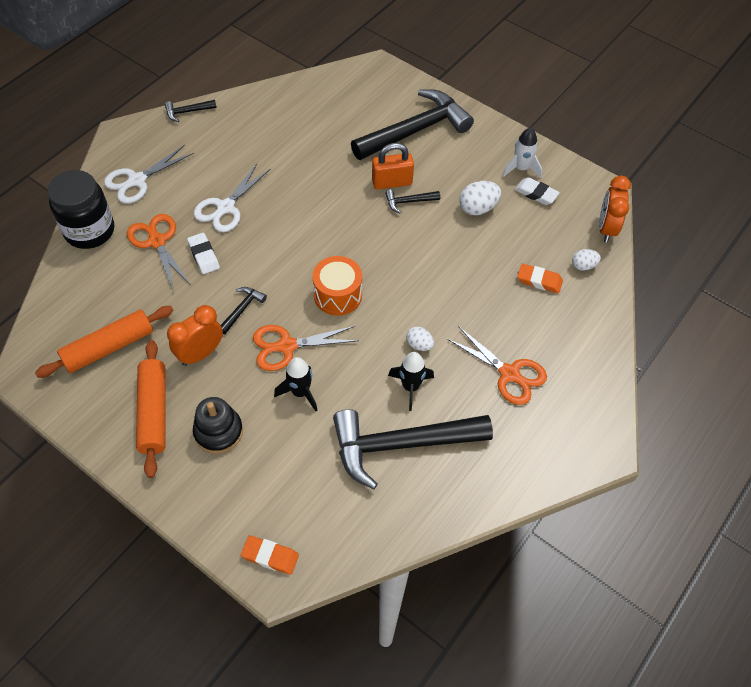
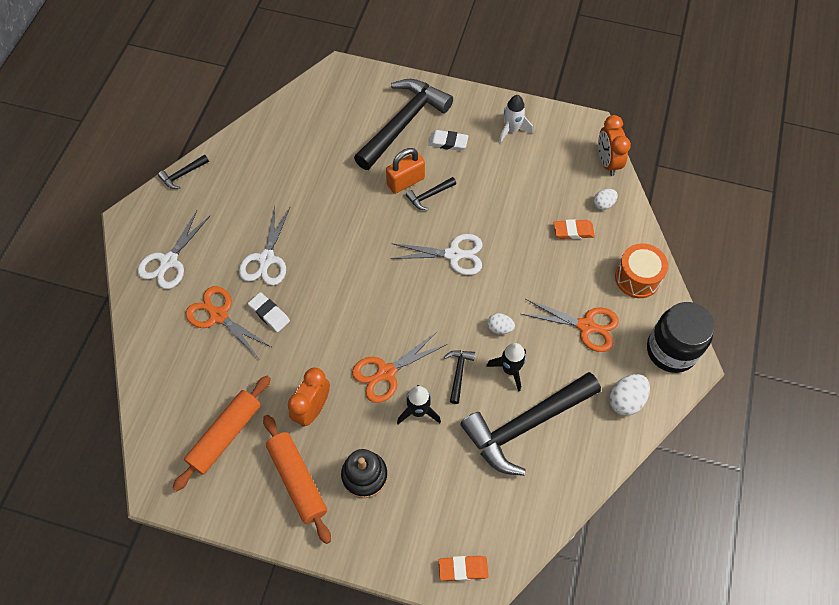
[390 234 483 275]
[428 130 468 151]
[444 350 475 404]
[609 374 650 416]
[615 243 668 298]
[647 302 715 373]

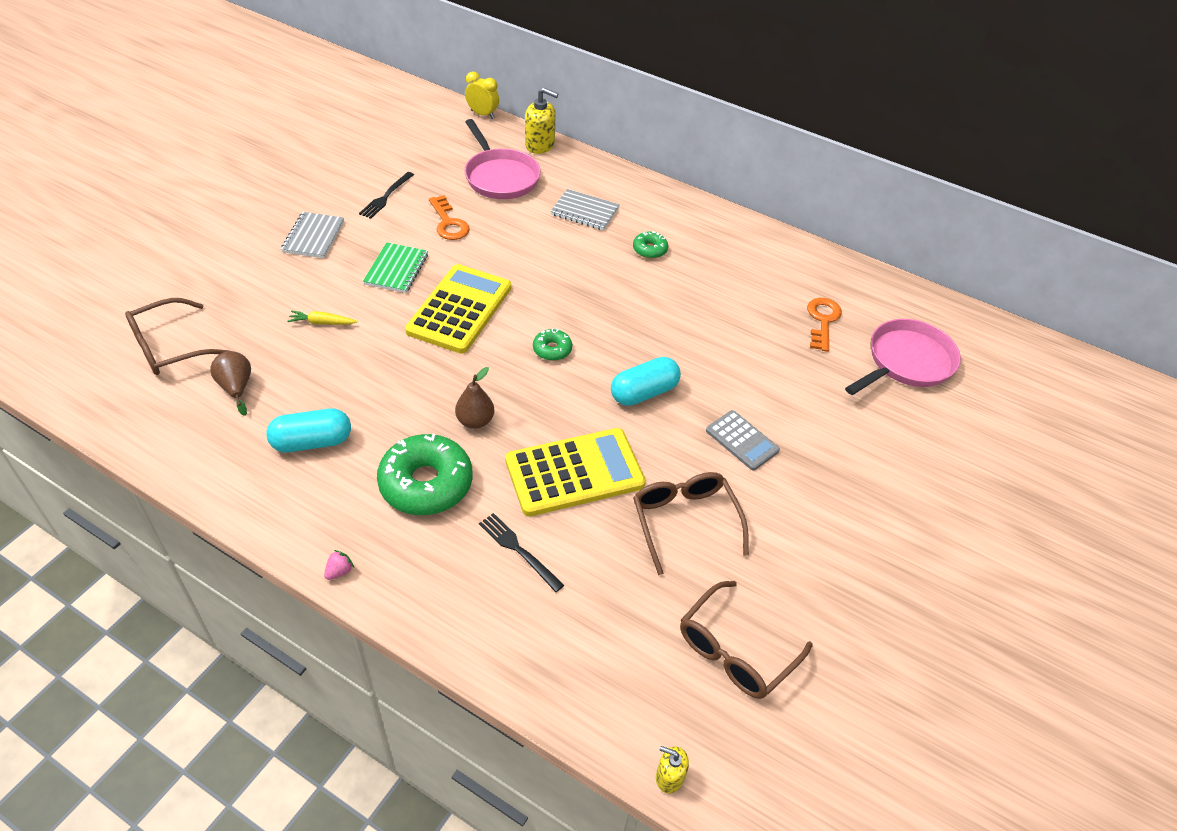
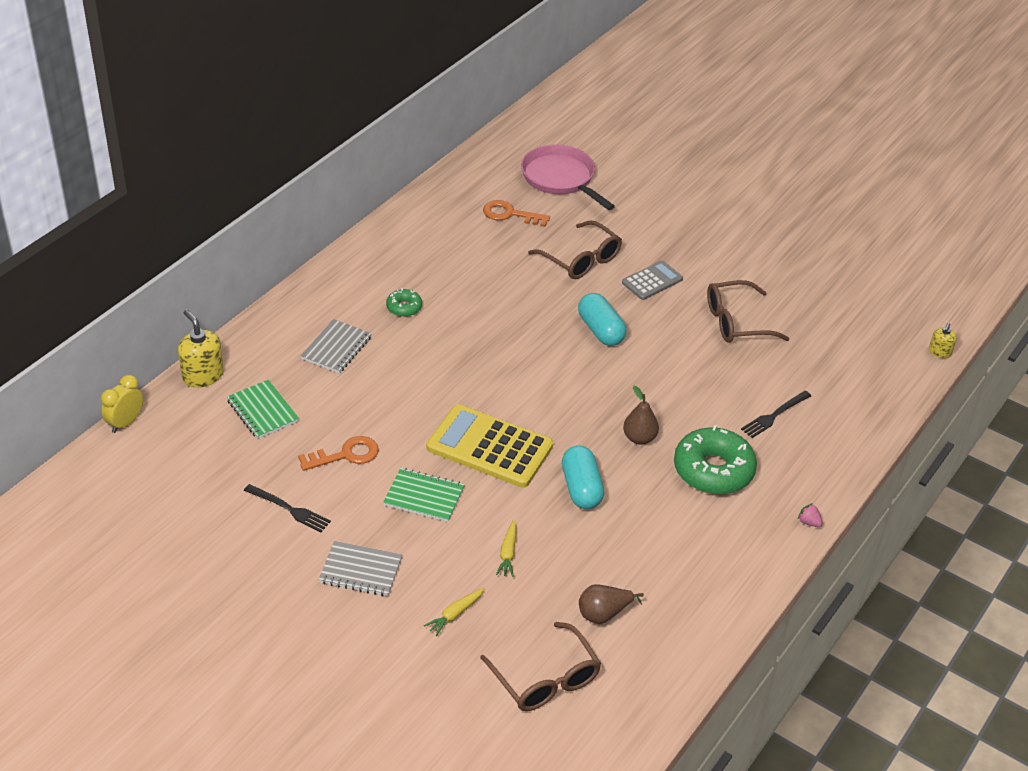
[178 310 224 388]
[227 380 299 439]
[424 588 485 636]
[528 220 622 279]
[562 446 604 509]
[505 428 646 516] (first image)
[533 329 572 361] (first image)

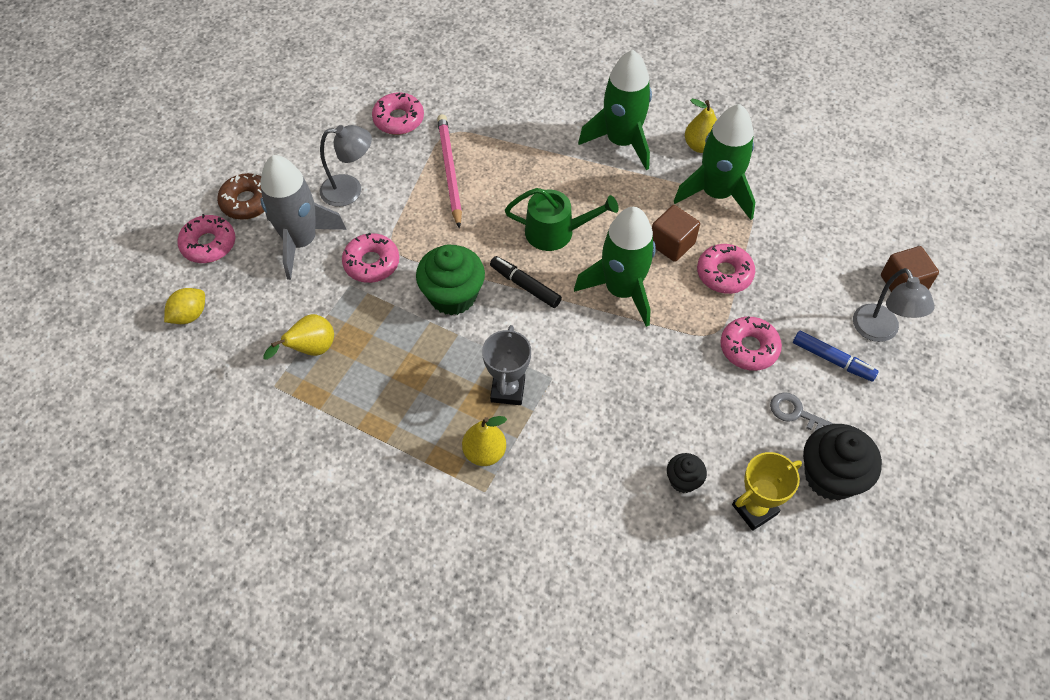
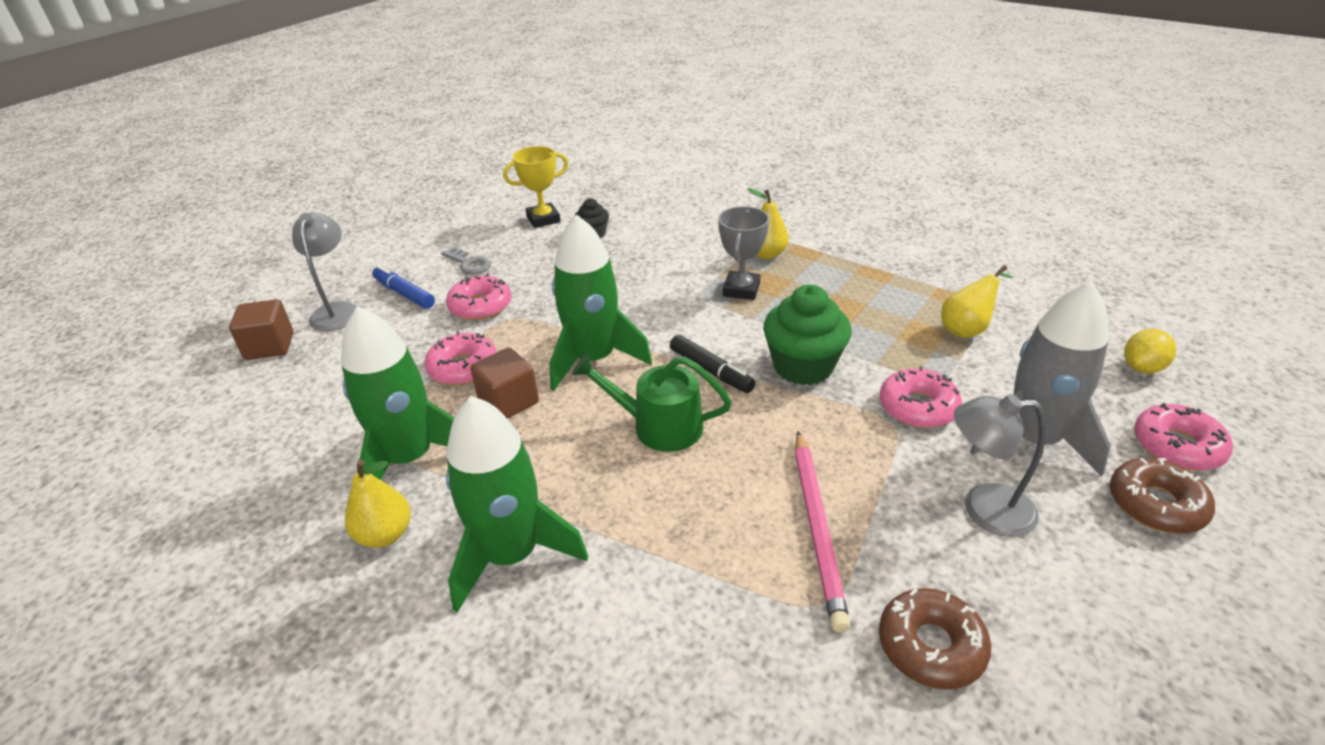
[879 588 991 690]
[803 424 882 500] (first image)

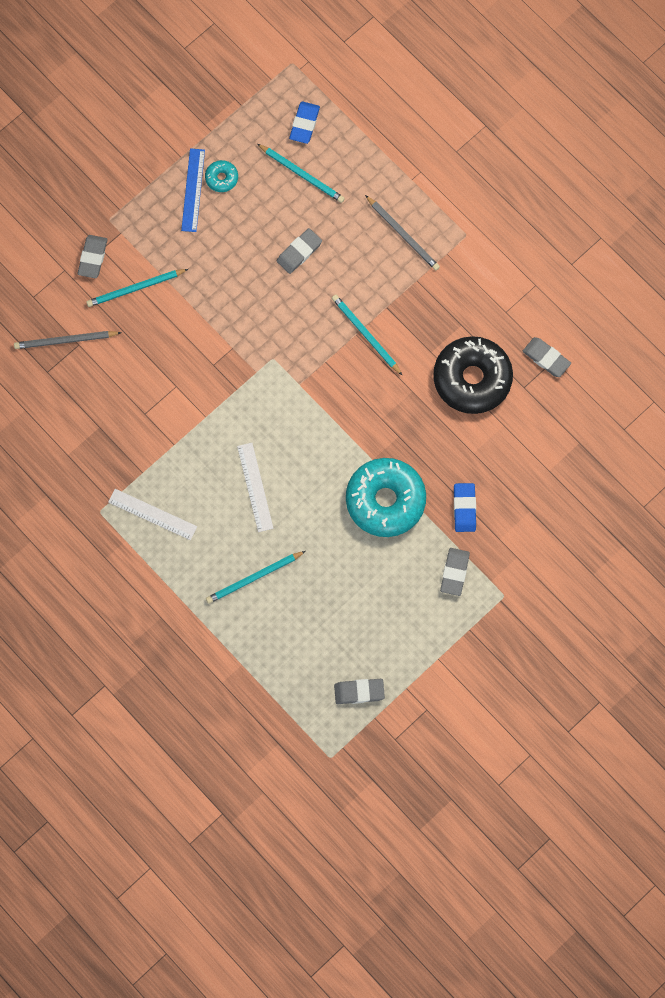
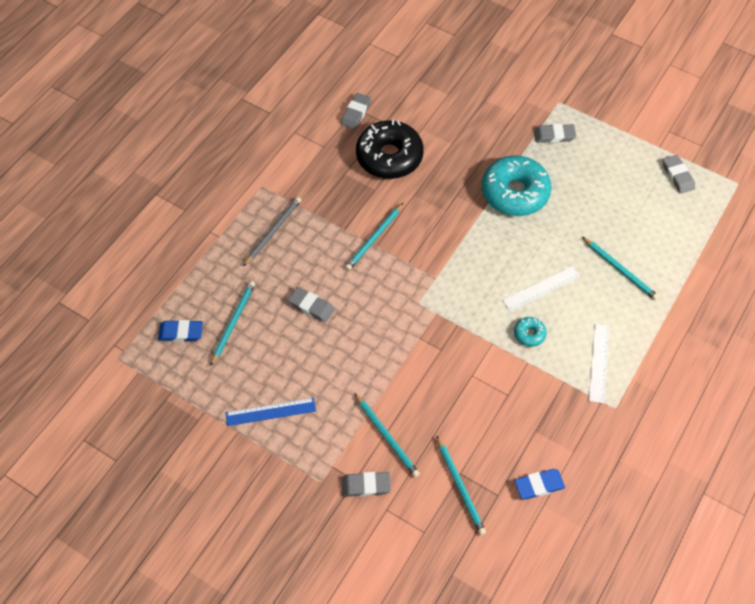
[436 435 486 535]
[514 317 547 347]
[514 469 565 499]

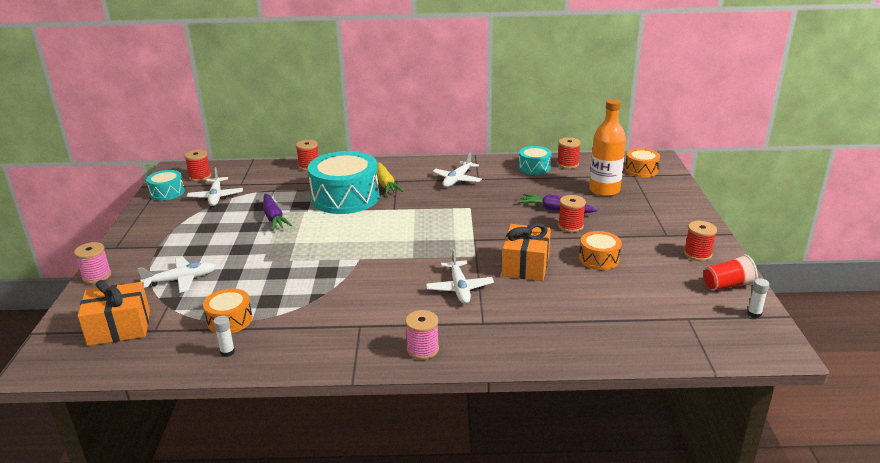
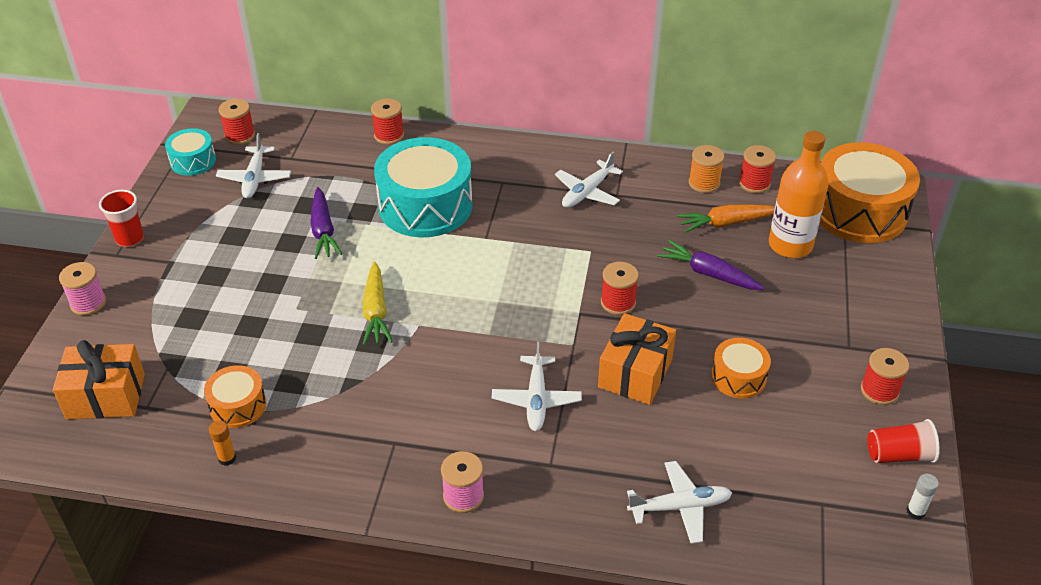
[99 190 144 247]
[209 420 236 466]
[362 262 393 345]
[601 262 639 315]
[627 461 732 544]
[677 205 775 233]
[689 145 725 193]
[820 142 920 243]

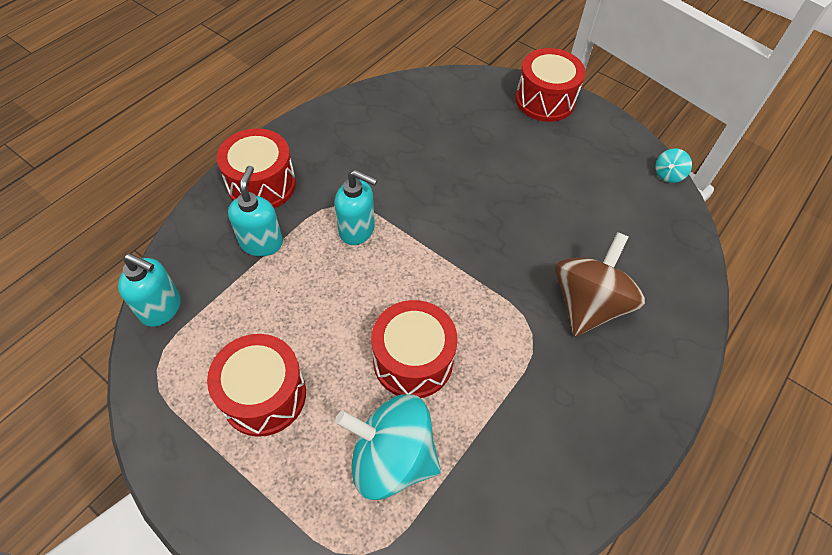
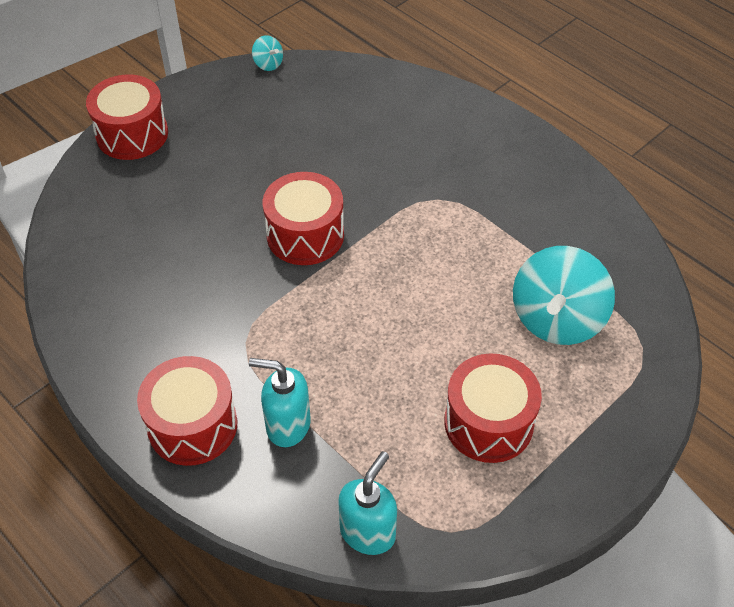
[263 172 344 265]
[335 170 378 245] (first image)
[555 232 645 337] (first image)

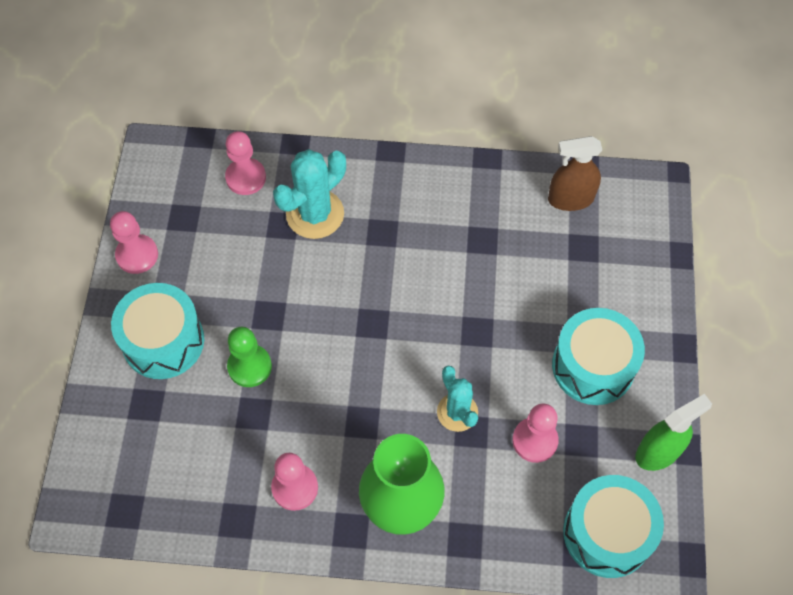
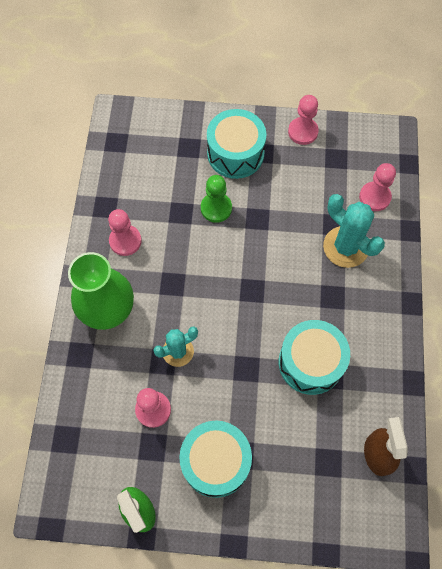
[279 320 350 395]

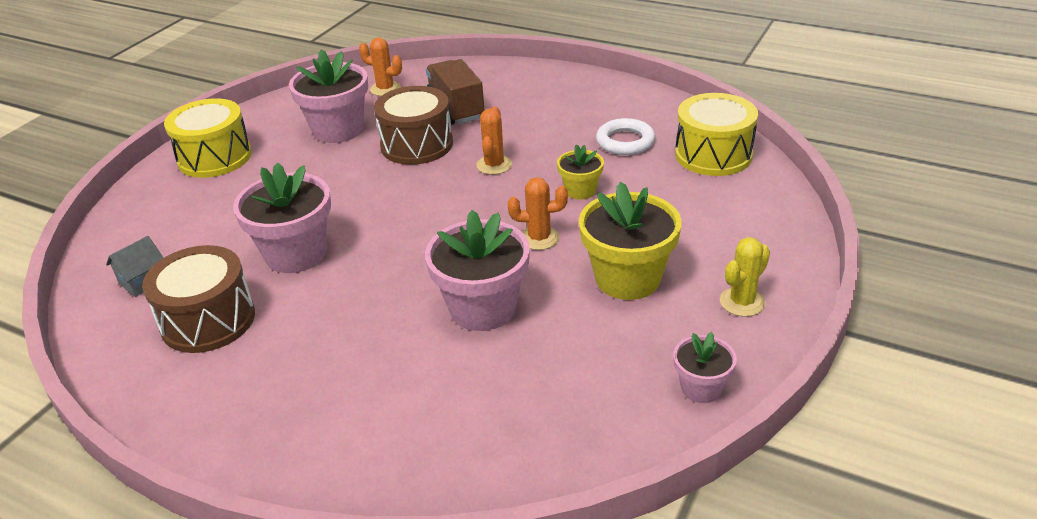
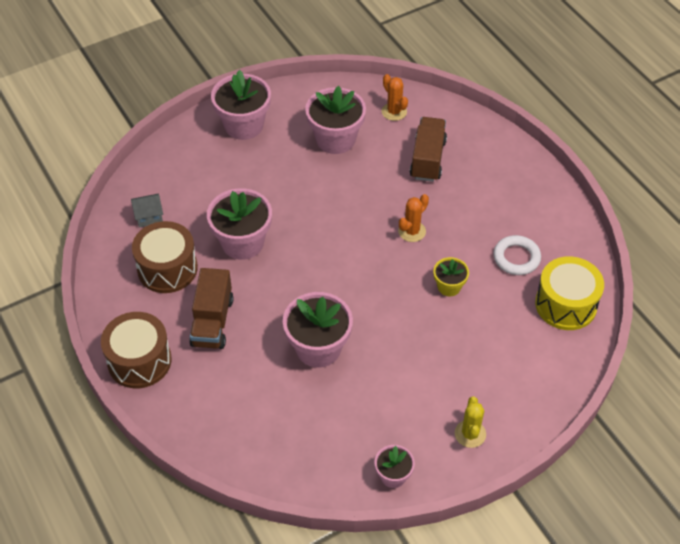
[101 312 172 388]
[189 268 234 349]
[211 70 271 140]
[455 396 486 448]
[508 177 568 250] (first image)
[579 182 682 300] (first image)

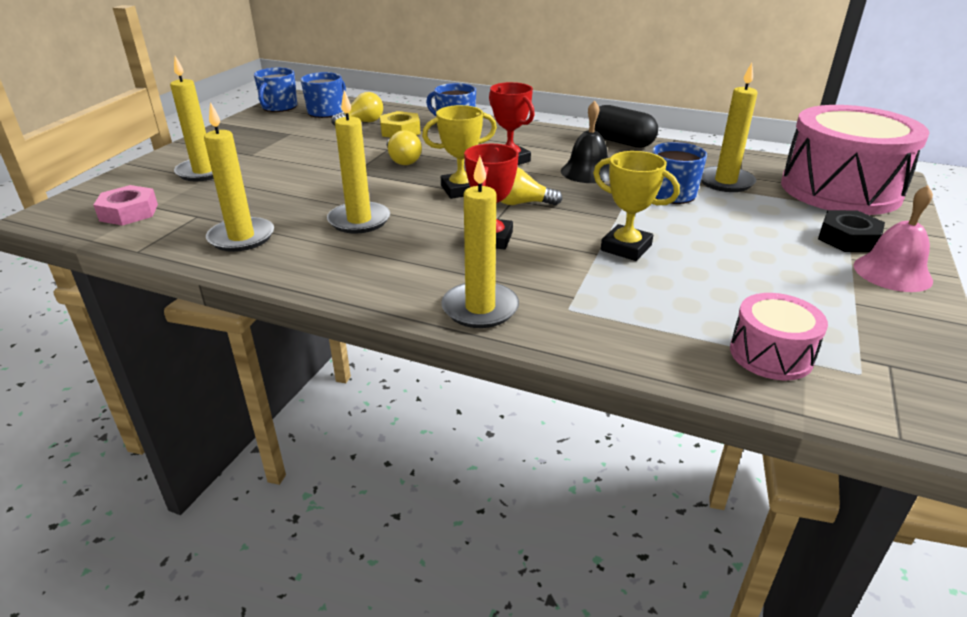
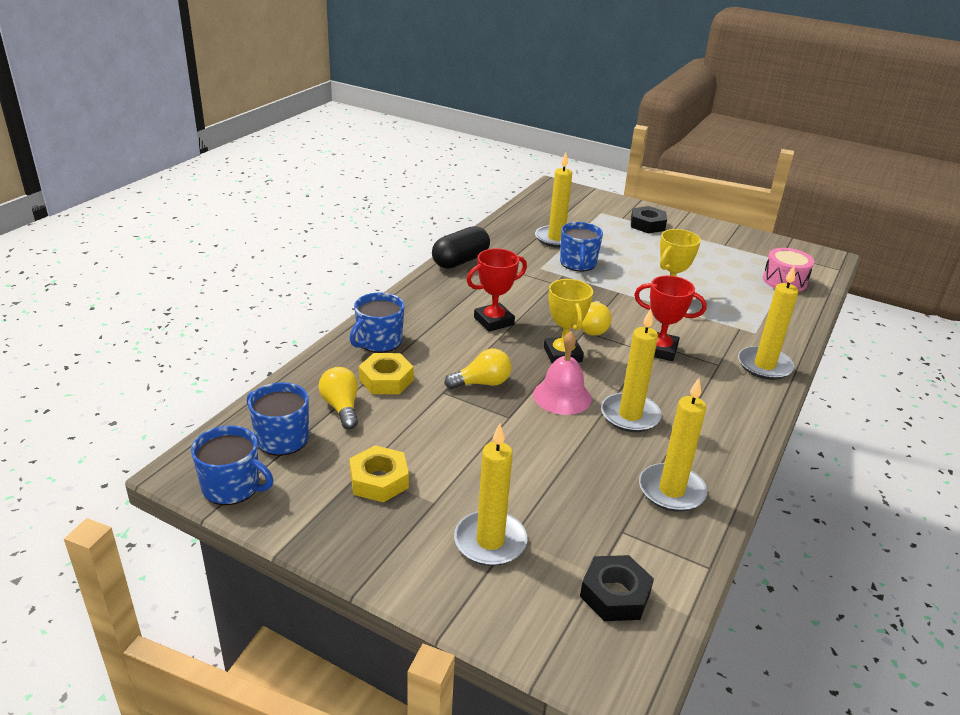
[349 445 409 503]
[533 331 592 415]
[580 555 654 621]
[561 100 610 183] (first image)
[781 105 930 215] (first image)

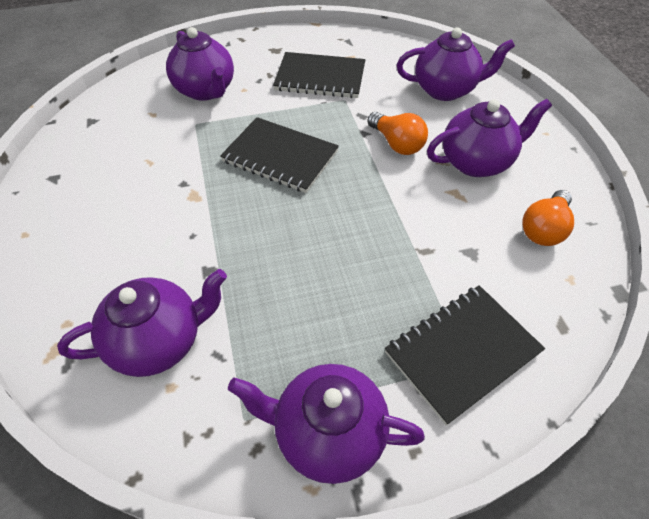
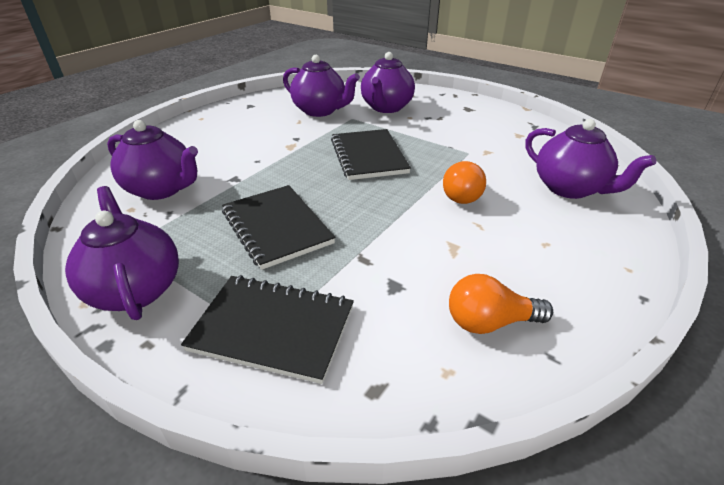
[222 185 336 270]
[283 55 360 117]

